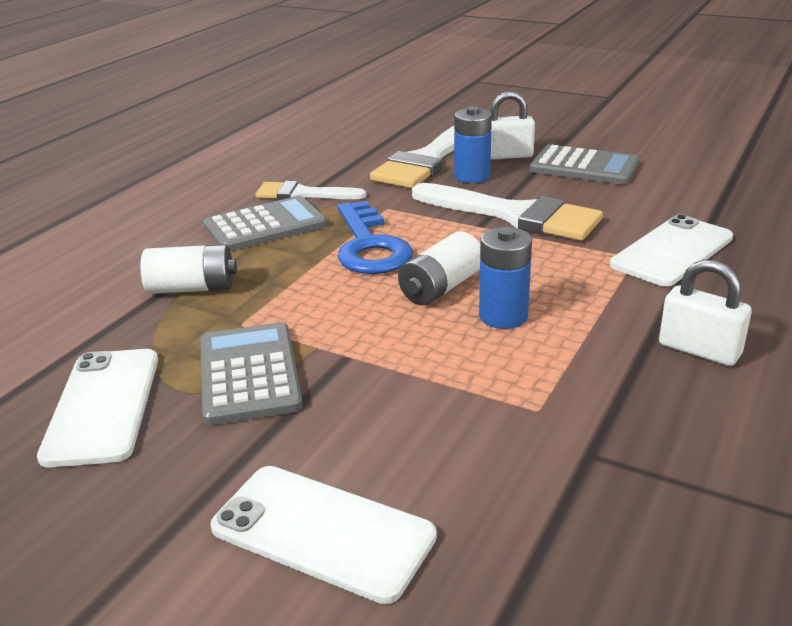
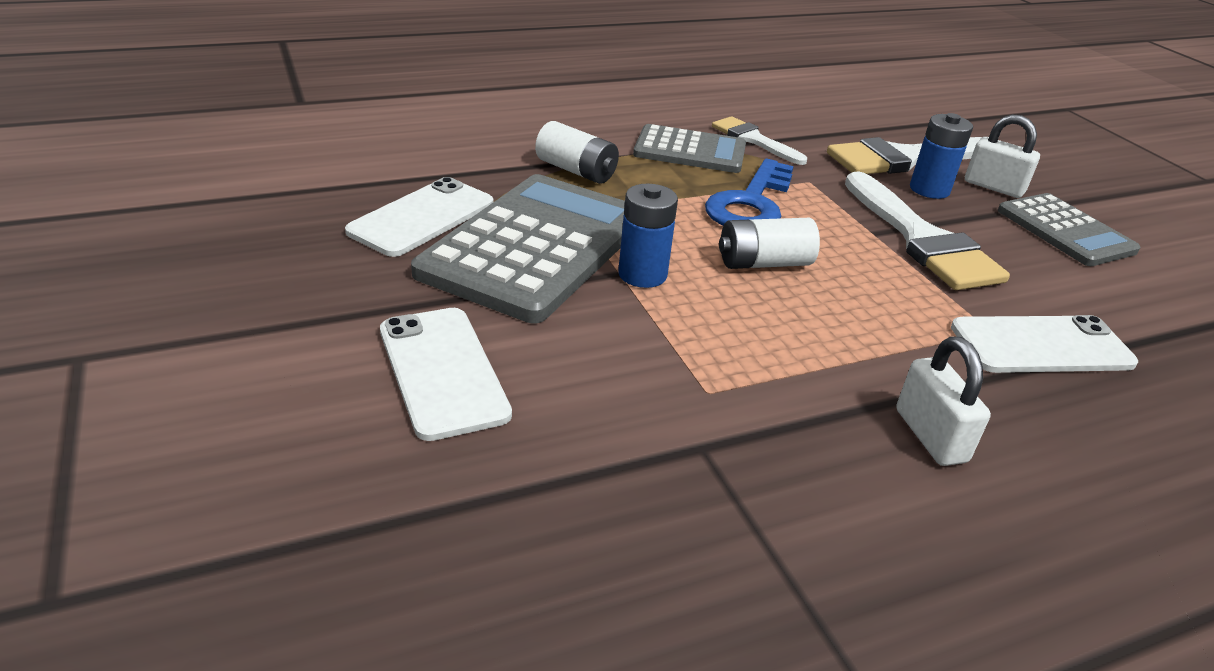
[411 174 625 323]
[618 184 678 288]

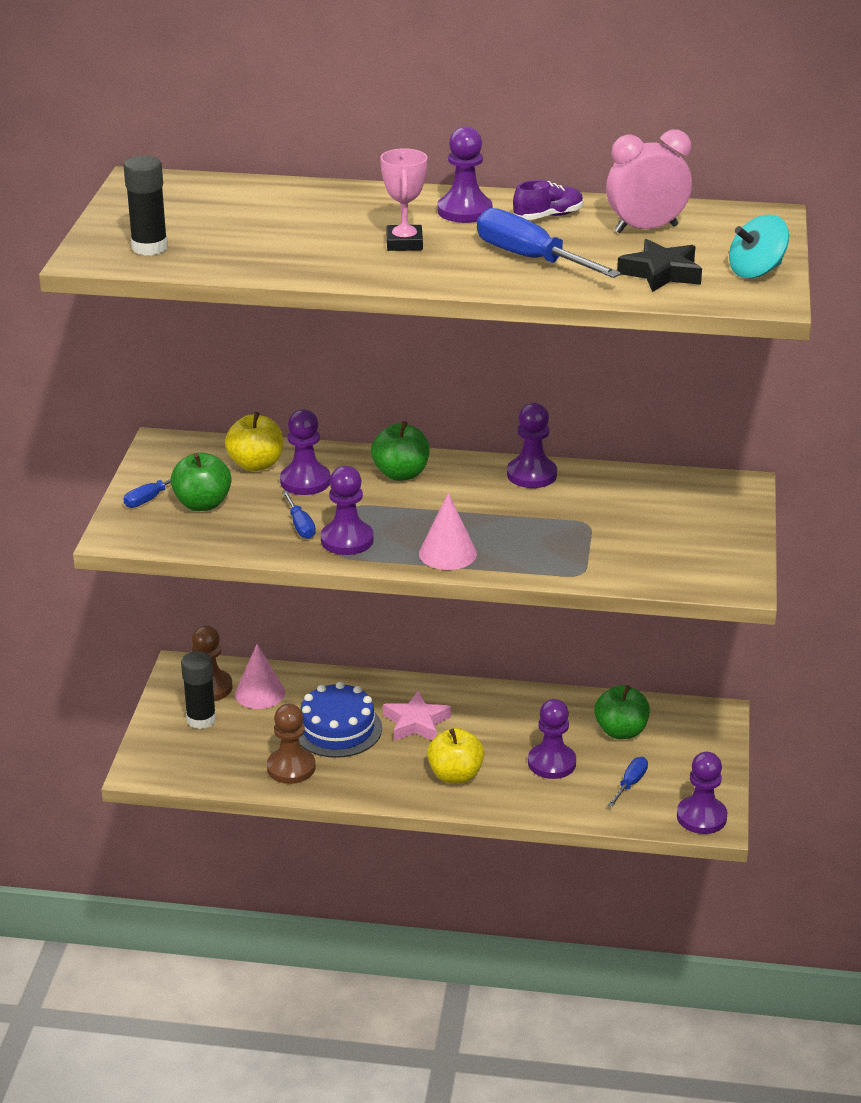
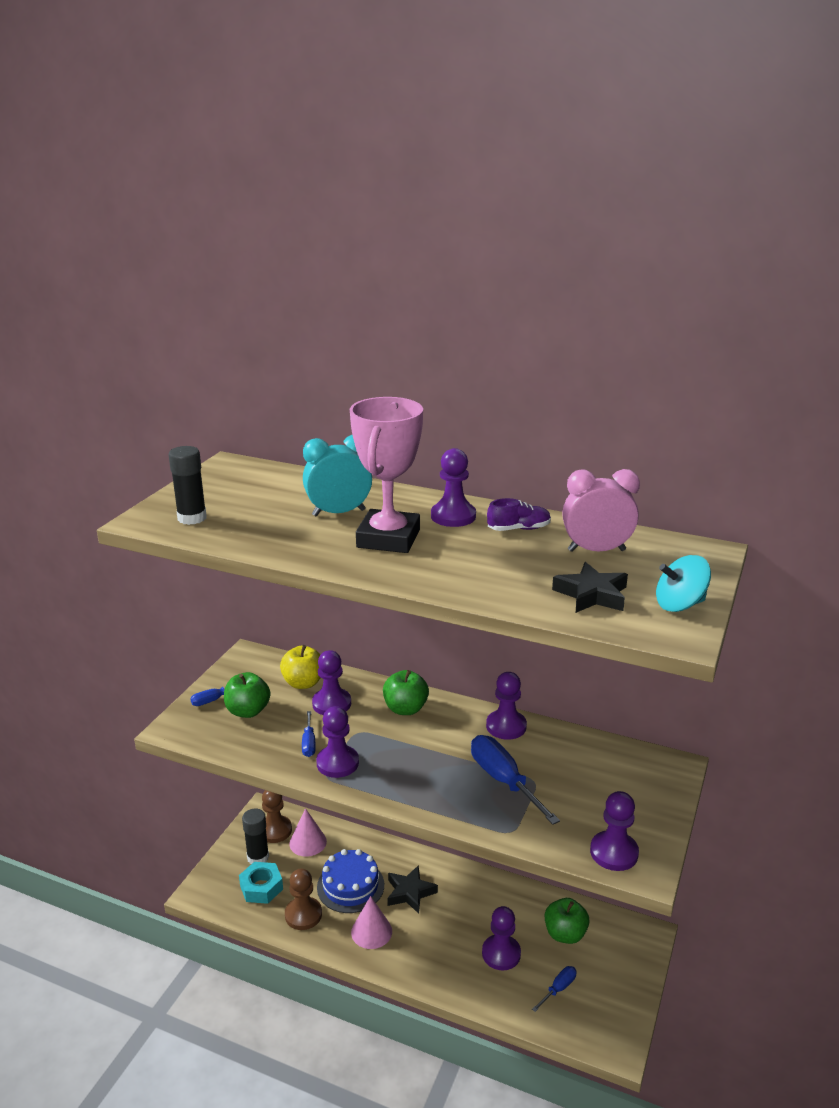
[239 862 283 904]
[303 435 372 516]
[350 397 423 553]
[351 896 392 949]
[387 865 438 914]
[471 735 560 825]
[590 791 639 871]
[427 728 484 784] (first image)

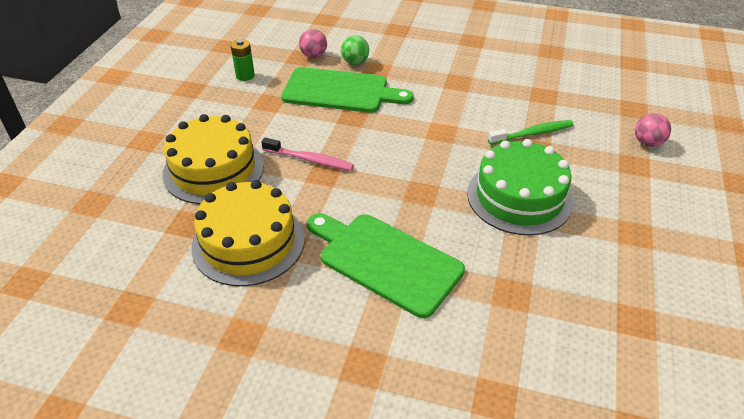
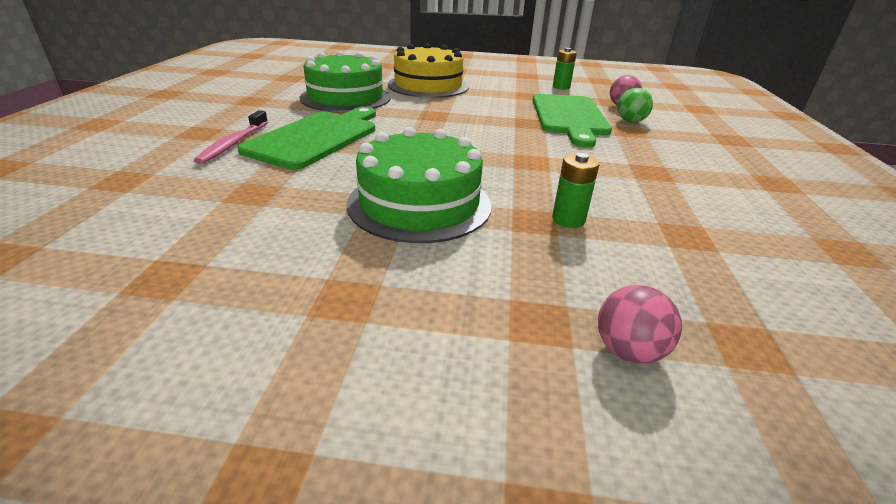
[194 110 268 164]
[299 51 391 112]
[552 153 599 228]

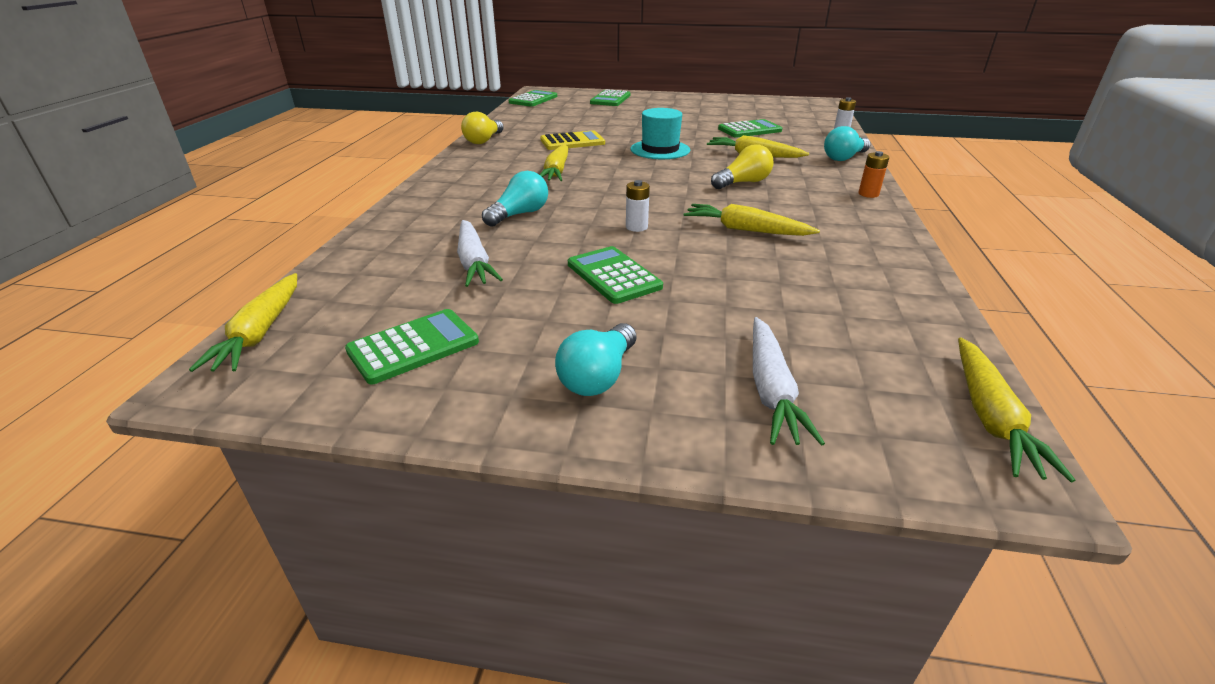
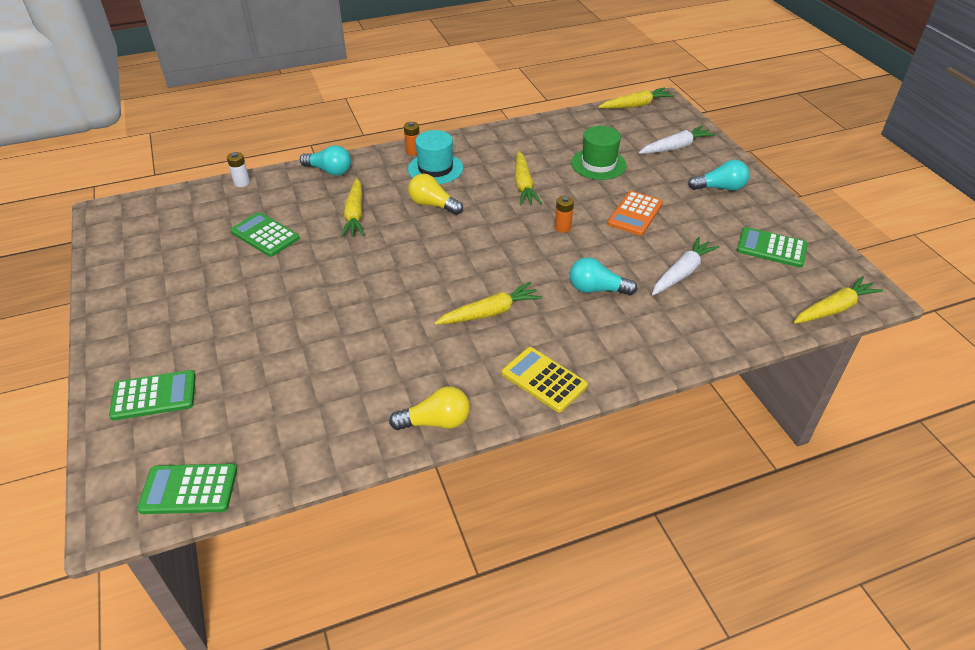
[408 130 463 184]
[502 347 588 412]
[555 196 574 233]
[571 126 627 180]
[608 191 663 236]

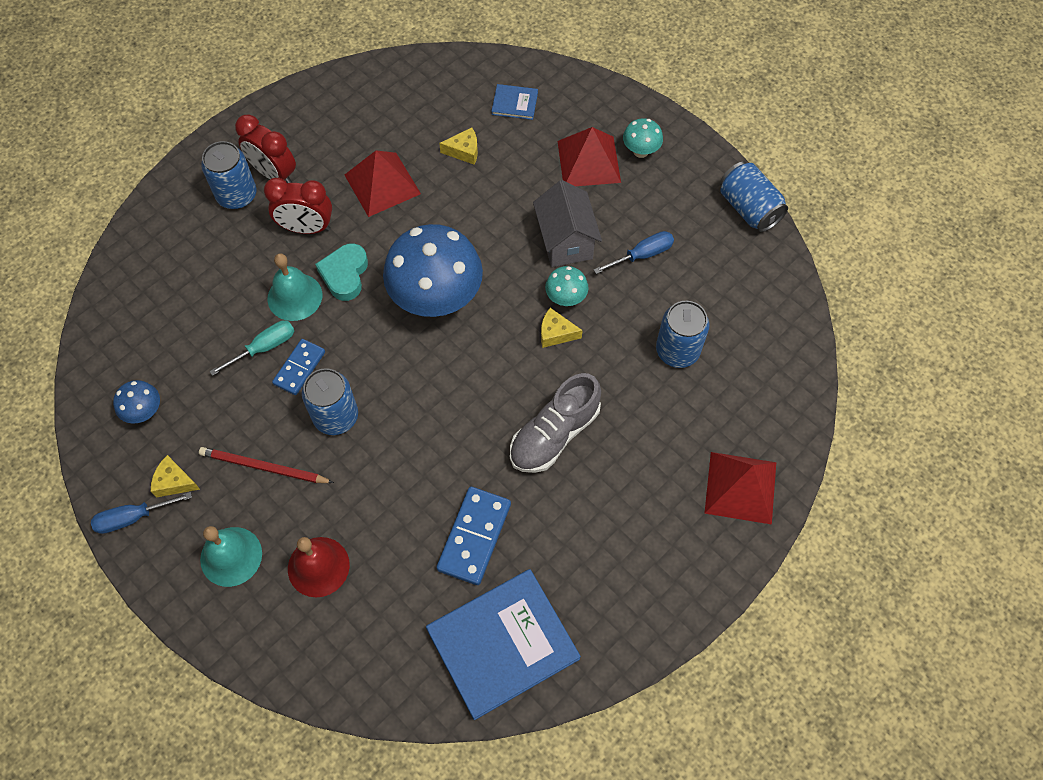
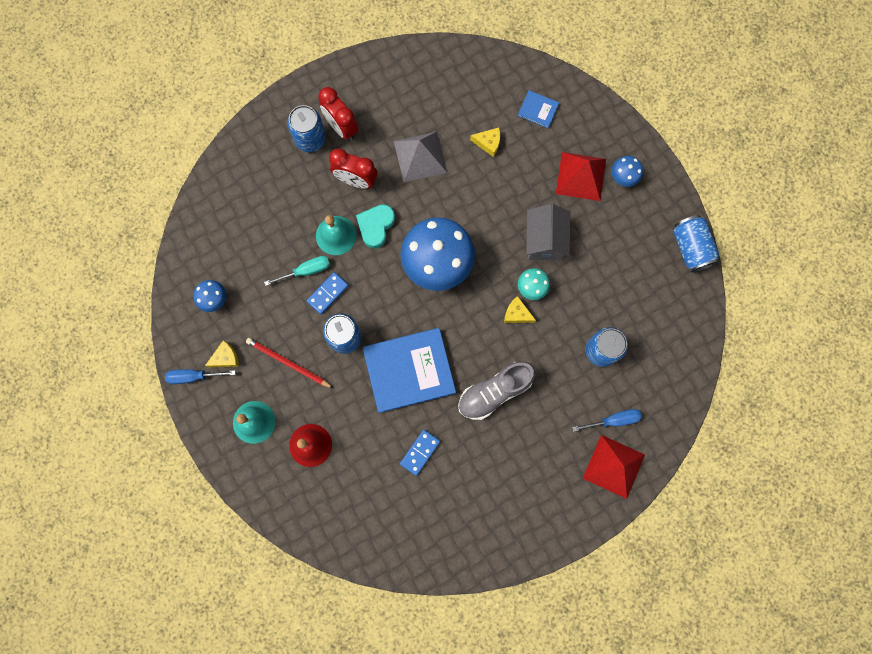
[205 340 239 367]
[363 328 456 413]
[394 132 447 182]
[400 430 440 476]
[572 409 642 432]
[611 156 643 187]

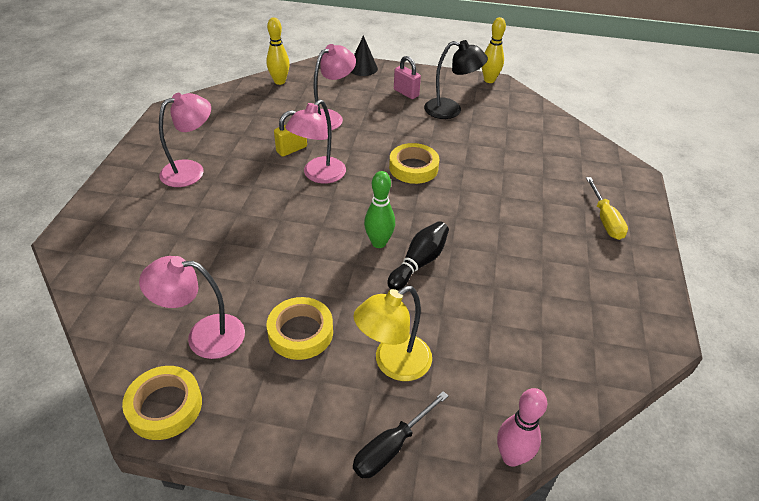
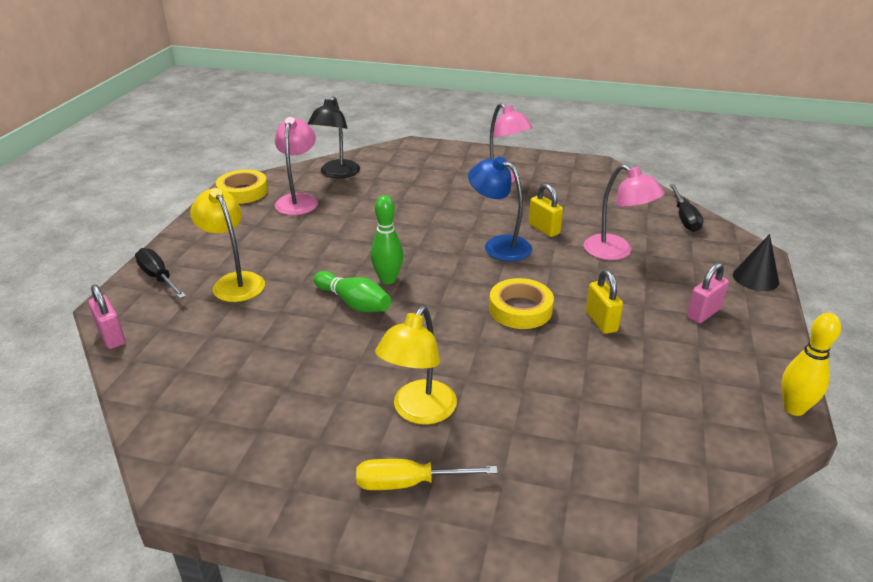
[88 284 125 349]
[308 96 360 179]
[314 271 391 312]
[375 306 457 425]
[468 157 532 261]
[586 270 623 334]
[669 185 703 232]
[266 297 333 360] (first image)

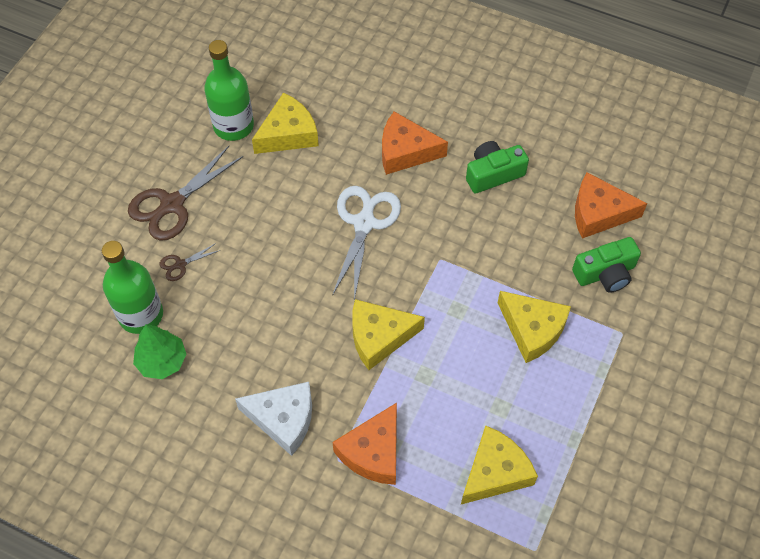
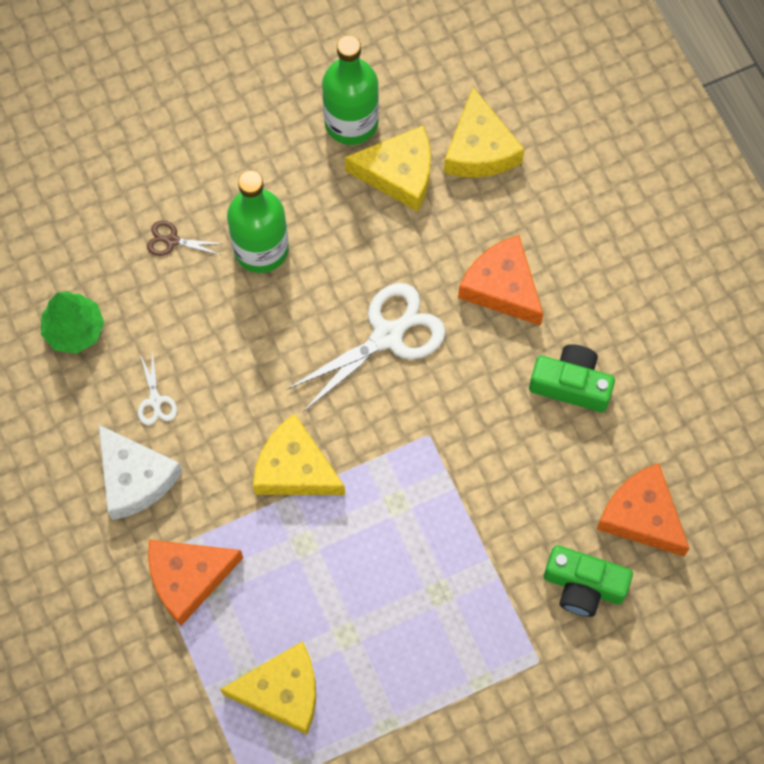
[138 350 177 425]
[227 171 289 273]
[444 87 524 178]
[128 146 243 241] (first image)

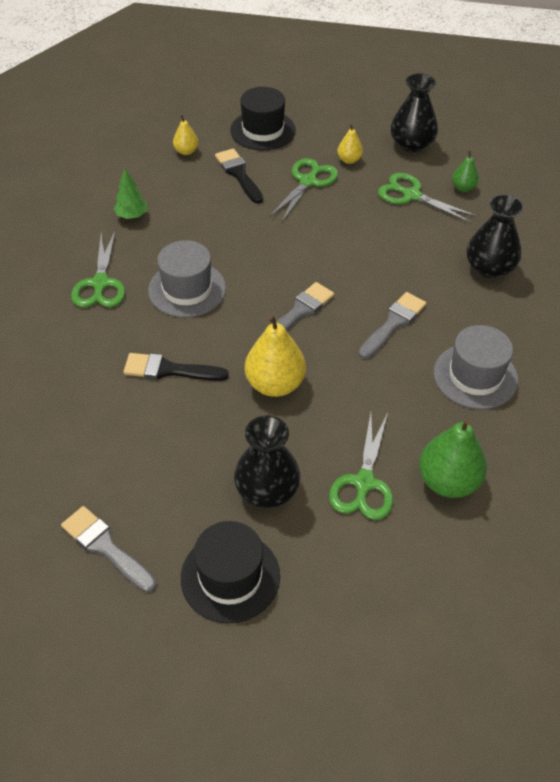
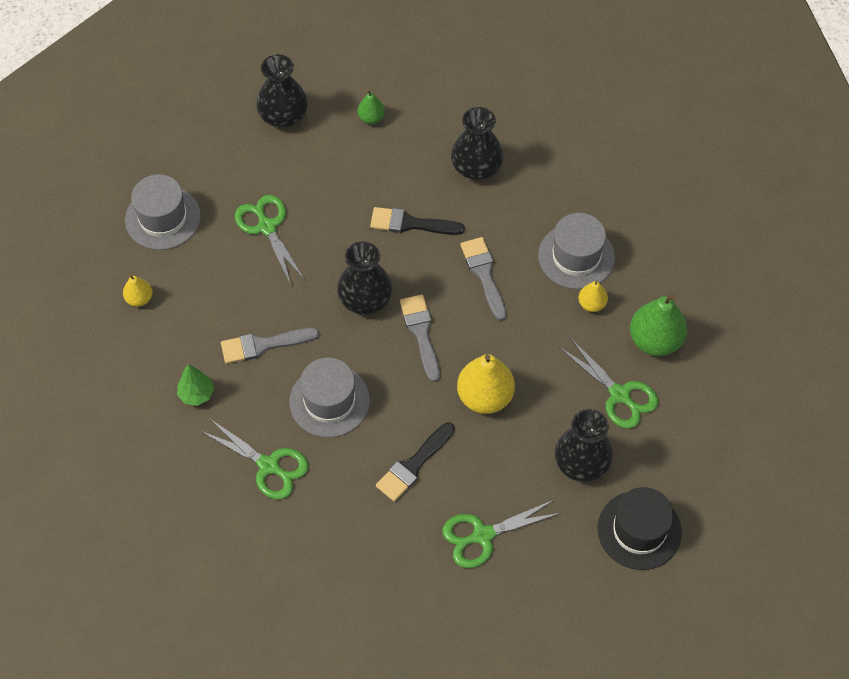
[125 174 201 250]
[221 328 319 364]
[337 241 392 315]
[370 207 465 235]
[443 499 561 568]
[579 280 608 312]

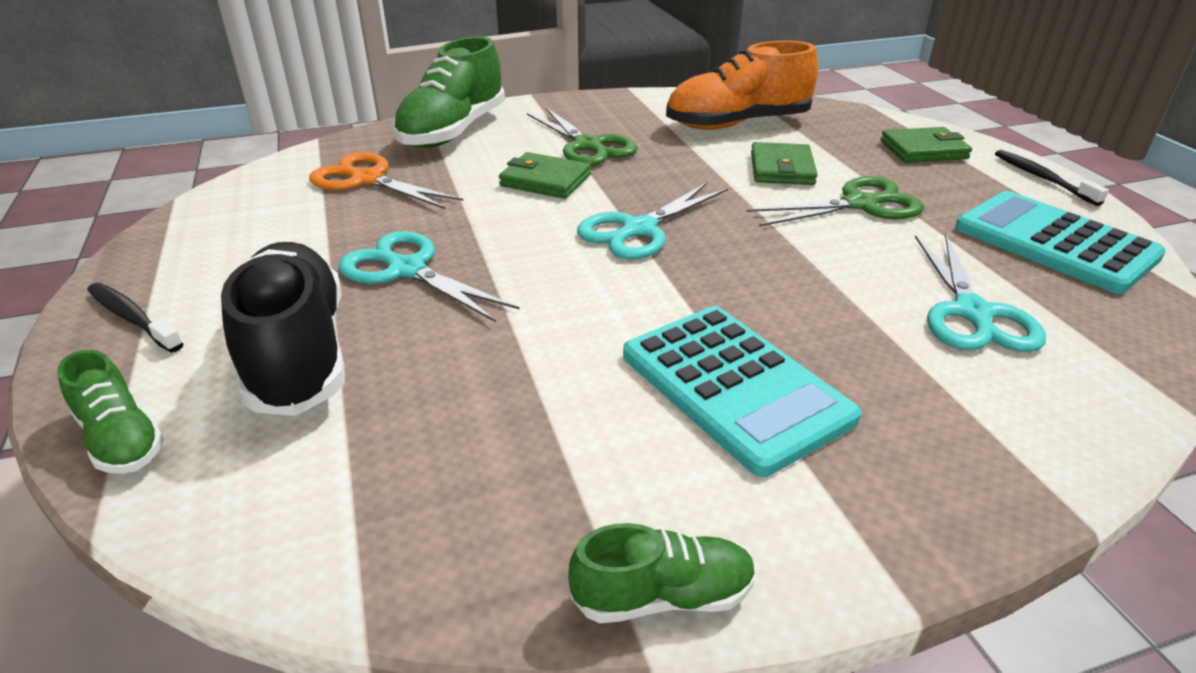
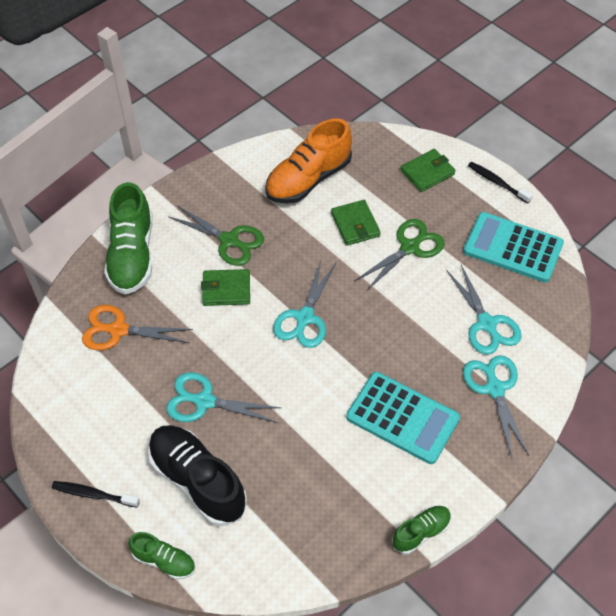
[463 355 529 457]

